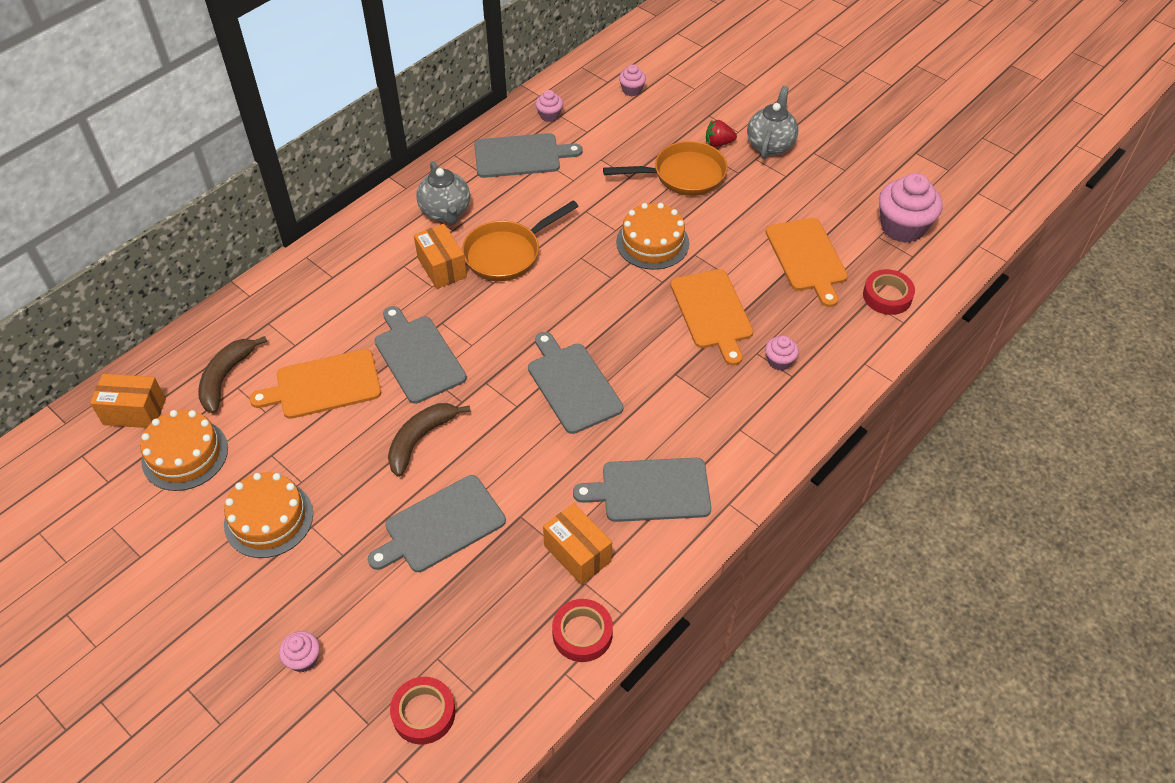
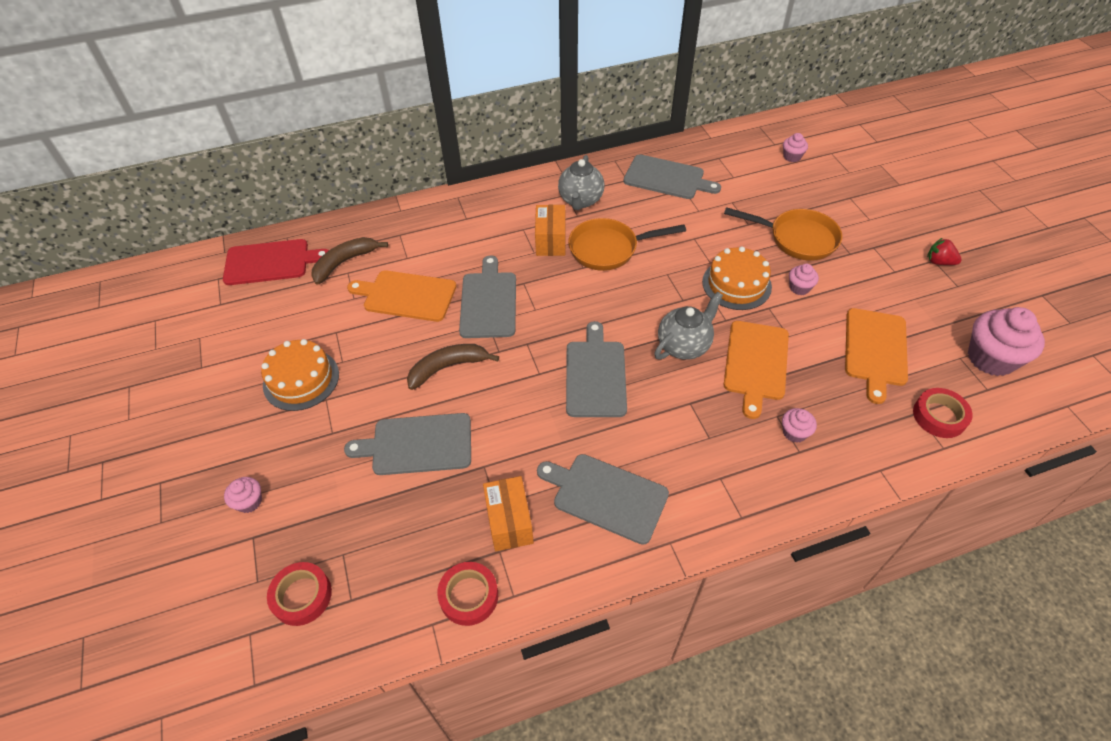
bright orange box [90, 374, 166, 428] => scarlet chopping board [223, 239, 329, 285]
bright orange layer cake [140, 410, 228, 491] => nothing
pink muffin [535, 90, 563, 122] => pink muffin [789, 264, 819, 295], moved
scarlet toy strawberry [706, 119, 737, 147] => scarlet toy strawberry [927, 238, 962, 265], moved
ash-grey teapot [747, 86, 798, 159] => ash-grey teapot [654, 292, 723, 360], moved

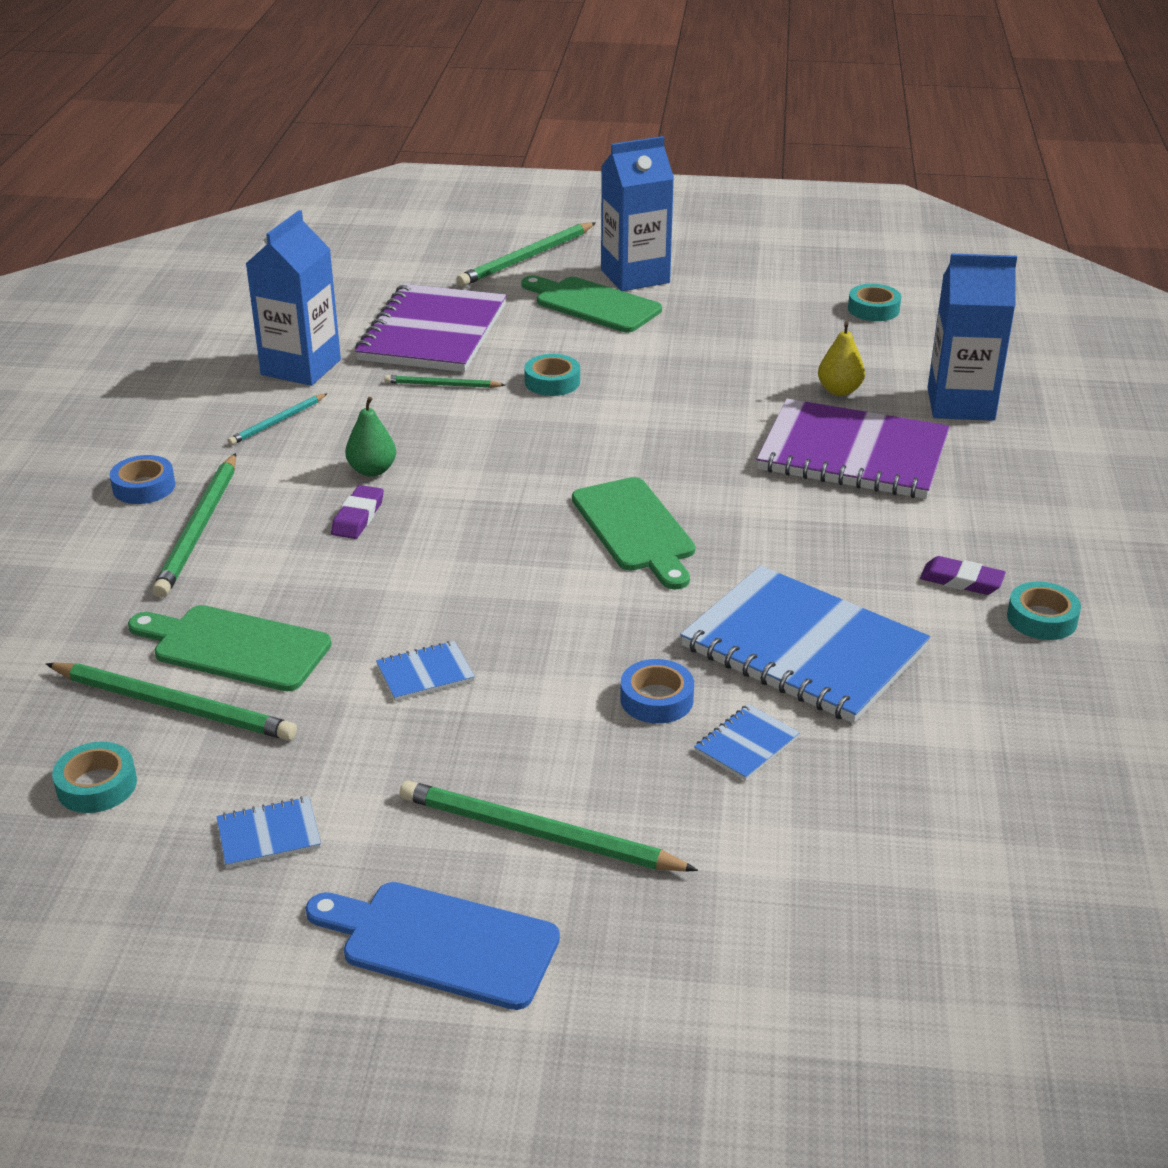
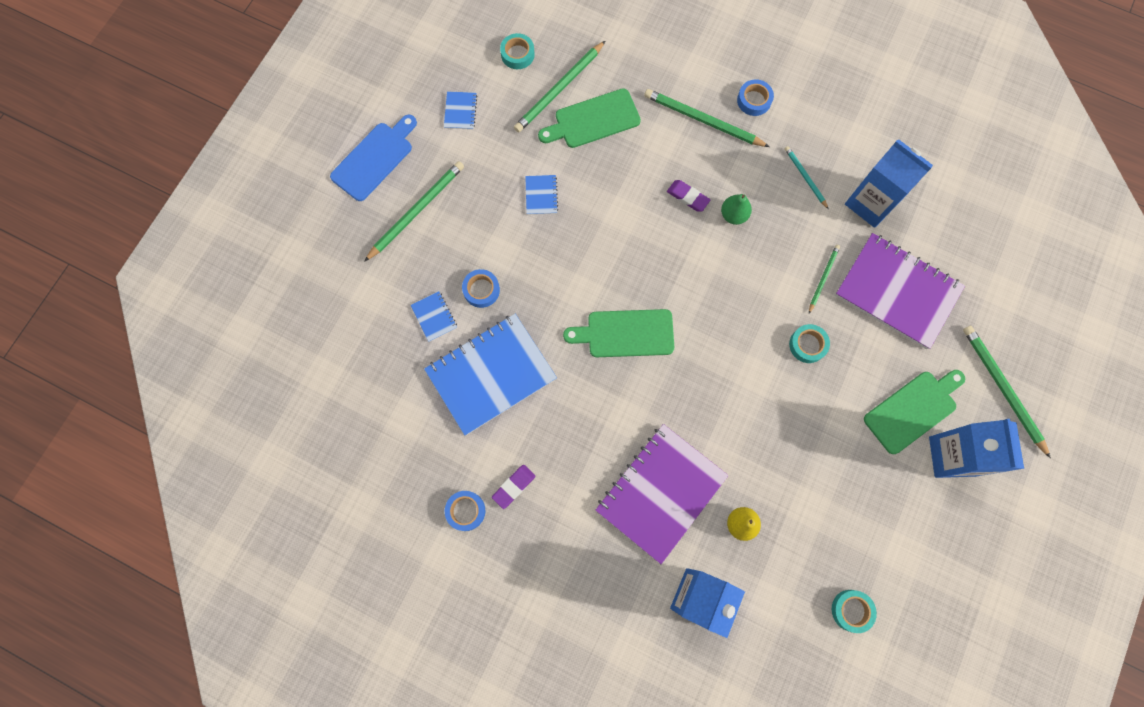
leaf-green chopping board [128, 605, 332, 691] => leaf-green chopping board [538, 88, 641, 148], 150 degrees counterclockwise
turquoise roll of tape [1007, 582, 1081, 640] => cobalt roll of tape [445, 491, 485, 531]

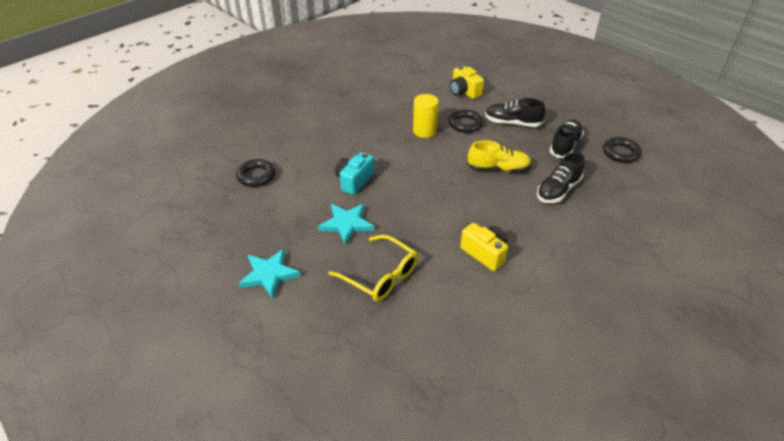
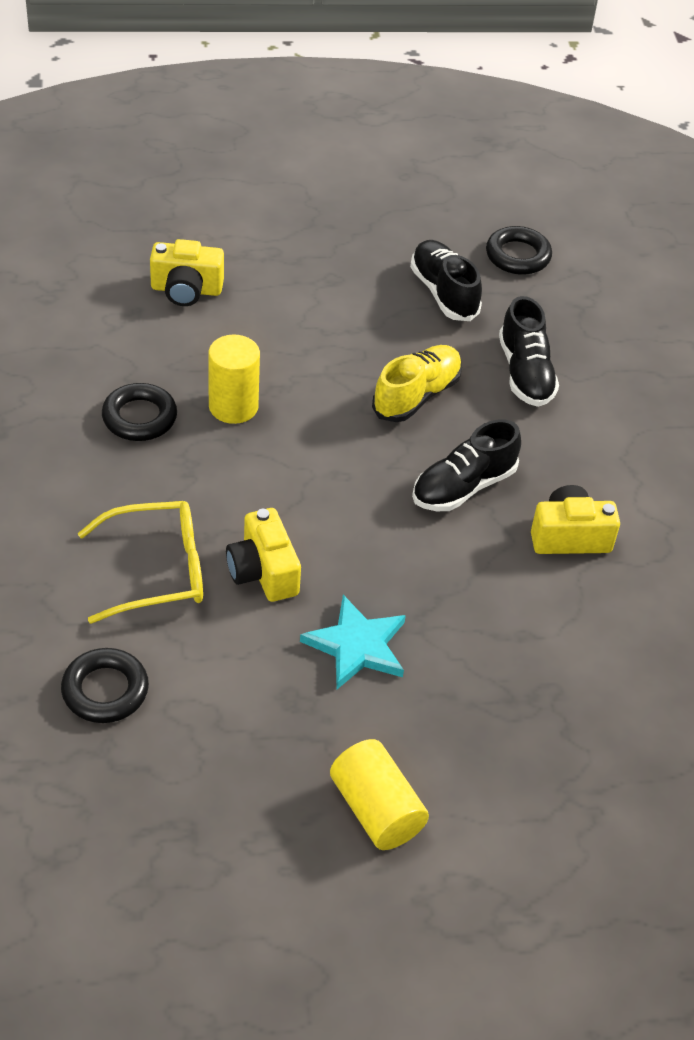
turquoise star shape [238, 249, 301, 299] => golden solid cylinder [330, 739, 429, 850]
golden eyeglasses [328, 235, 418, 301] => golden eyeglasses [78, 501, 203, 624], moved
turquoise compact camera [335, 152, 374, 195] => golden compact camera [226, 508, 301, 602]
jet-black ring [449, 109, 484, 133] => jet-black ring [102, 383, 177, 441], moved
jet-black shoe [485, 98, 546, 127] => jet-black shoe [412, 419, 521, 511], moved

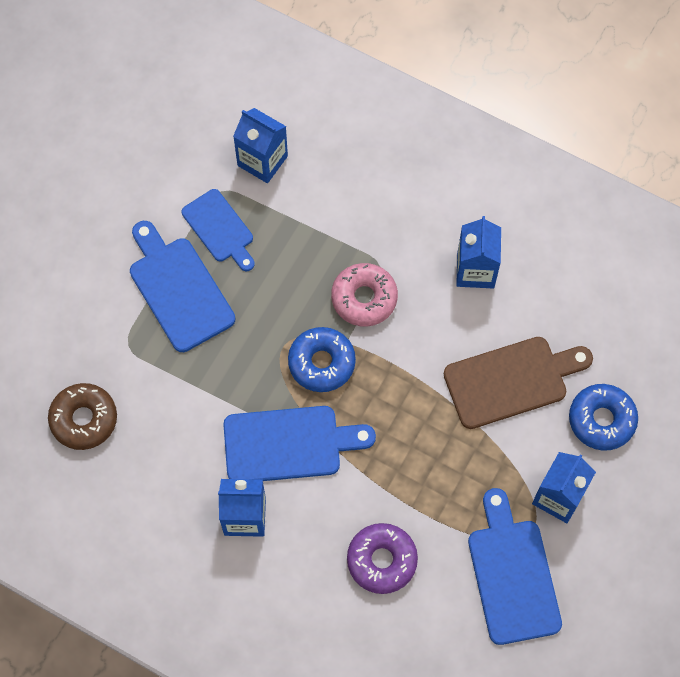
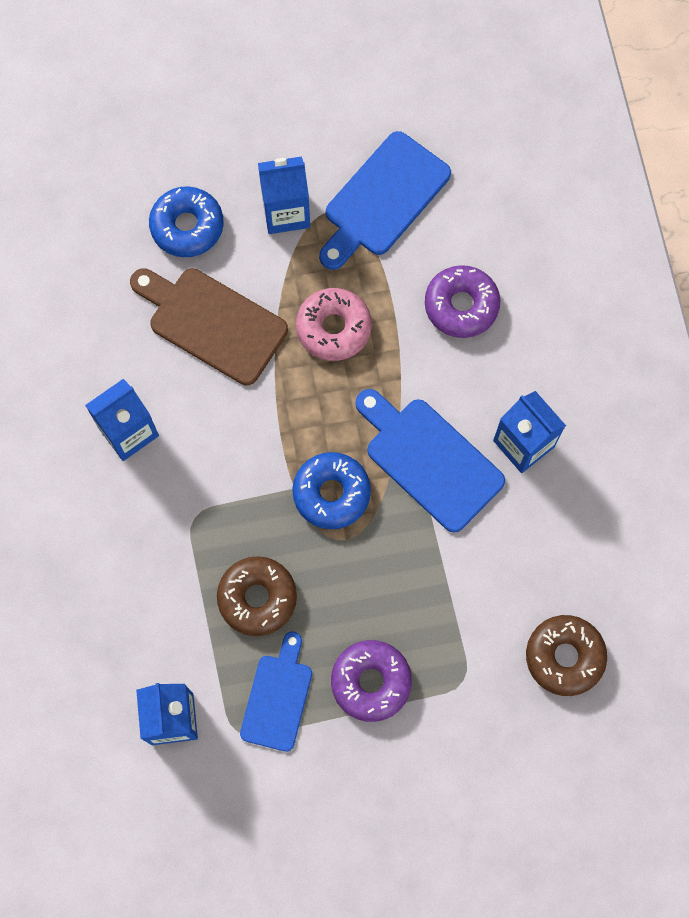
cobalt chopping board [130, 221, 235, 352] => purple glazed donut [331, 640, 412, 722]
pink glazed donut [331, 263, 398, 326] => pink glazed donut [296, 288, 372, 361], moved
nothing => brown glazed donut [217, 556, 297, 636]

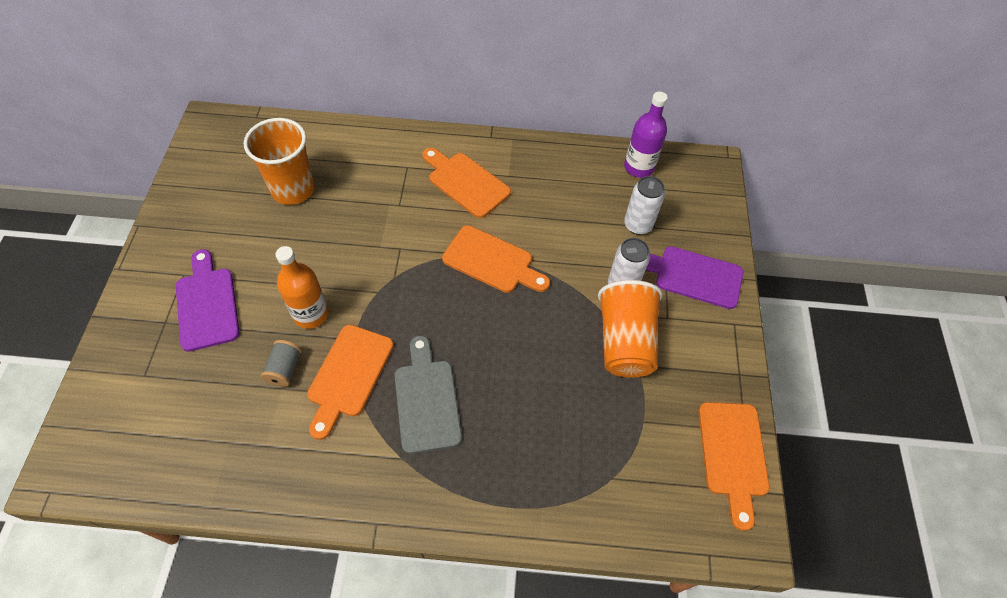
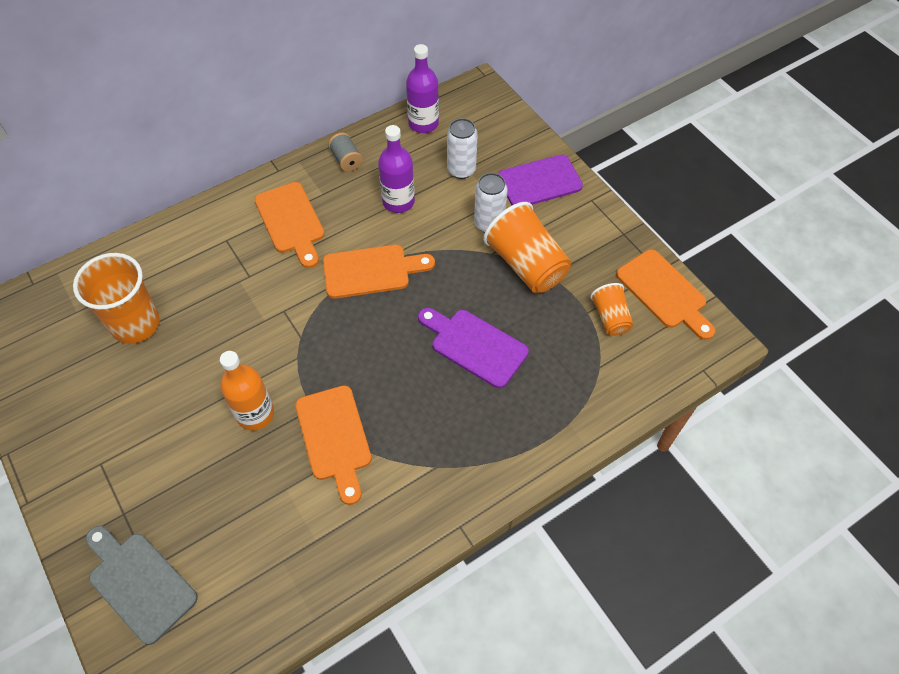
purple chopping board [176, 249, 240, 352] => purple chopping board [418, 308, 529, 388], moved
ash-grey spool [261, 340, 302, 387] => ash-grey spool [328, 133, 363, 172], moved
ash-grey chopping board [394, 336, 462, 454] => ash-grey chopping board [86, 526, 198, 645], moved
bright orange chopping board [422, 148, 511, 218] => bright orange chopping board [254, 182, 325, 268], 120 degrees counterclockwise
nothing => purple drink bottle [378, 125, 415, 213]
nothing => bright orange tumbler [590, 283, 633, 336]

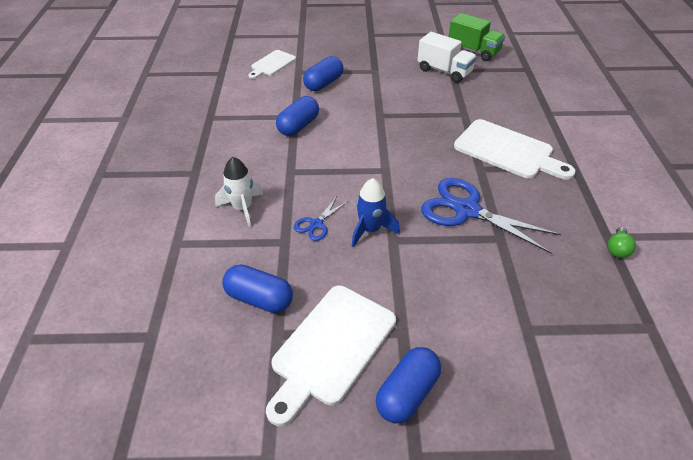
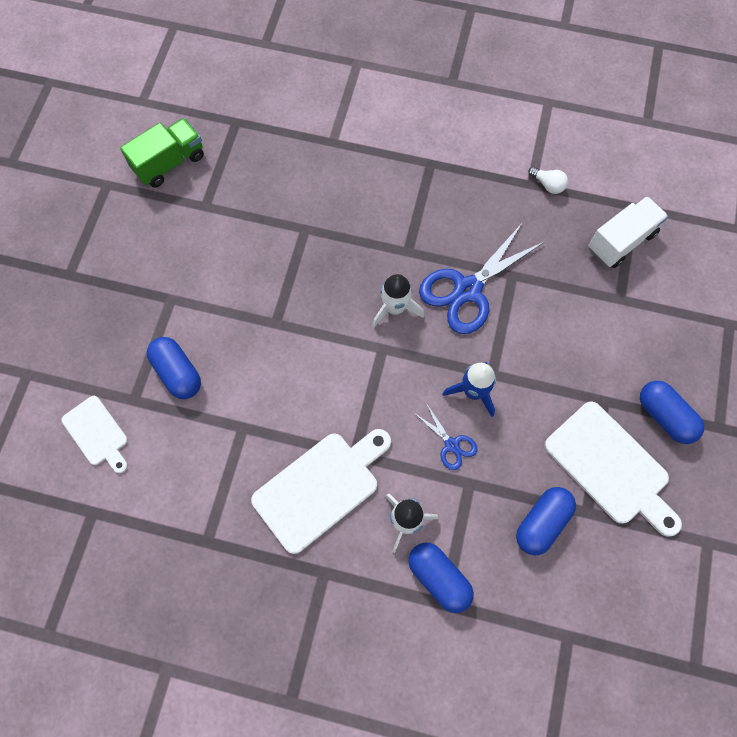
cobalt pill [276, 96, 319, 136] => cobalt pill [409, 543, 474, 613], moved
pure white toy truck [417, 32, 477, 83] => pure white toy truck [588, 196, 668, 268], moved
pure white chopping board [454, 119, 576, 180] => pure white chopping board [251, 429, 391, 554], moved
leaf-green lightbulb [608, 227, 636, 258] => pure white lightbulb [528, 167, 568, 194]
nothing => pure white spaceship [372, 274, 424, 328]

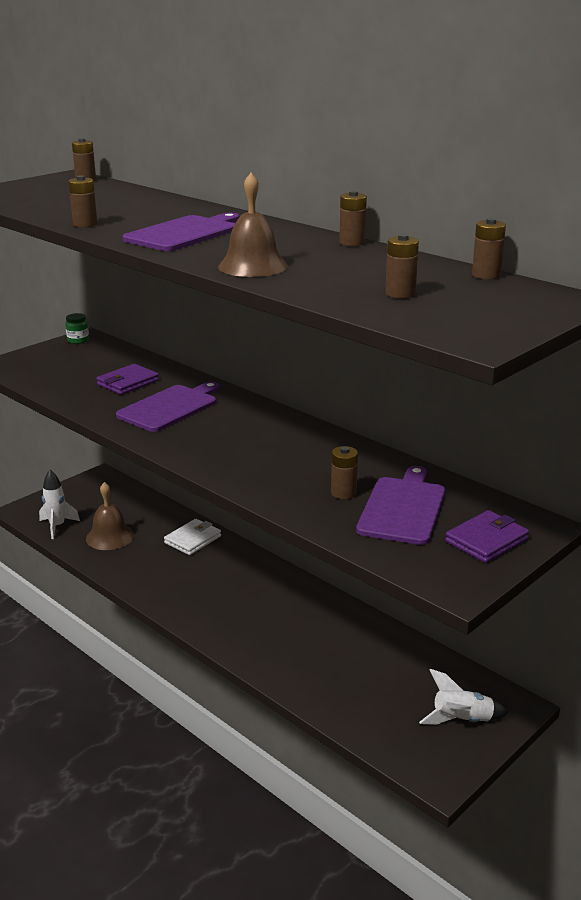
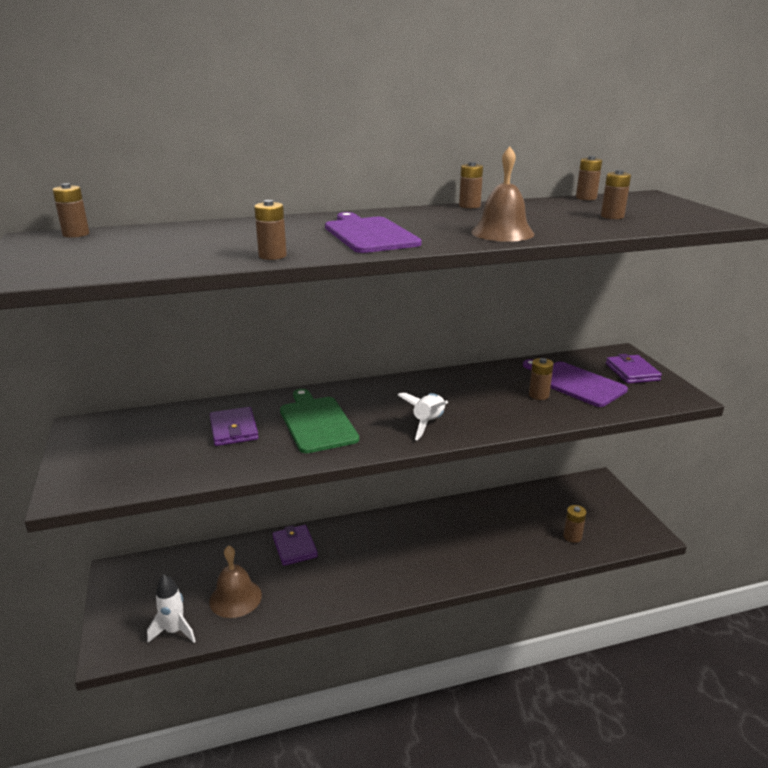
leaf-green jar [65, 313, 89, 344] => nothing
purple chopping board [116, 382, 220, 432] => leaf-green chopping board [280, 389, 359, 453]
pure white wallet [164, 519, 221, 555] => purple wallet [273, 525, 318, 566]
pure white spaceship [419, 669, 509, 725] => pure white spaceship [398, 393, 448, 440], moved
nothing => brown AA battery [563, 505, 587, 543]

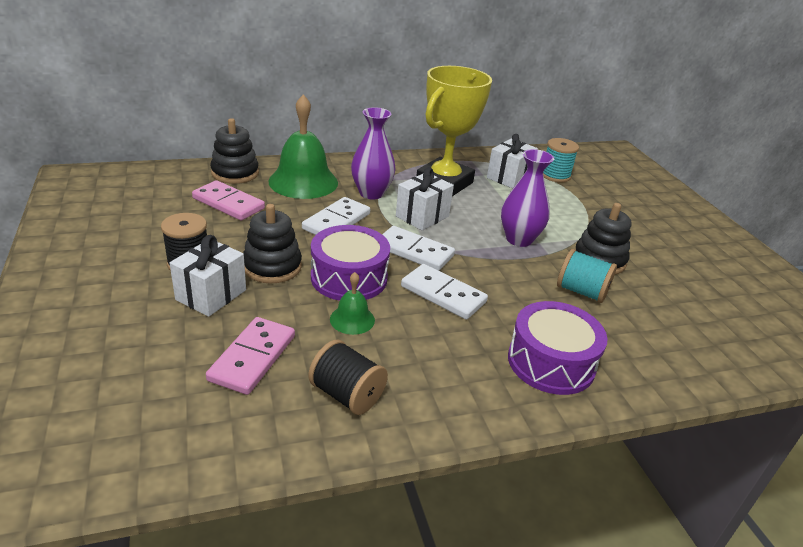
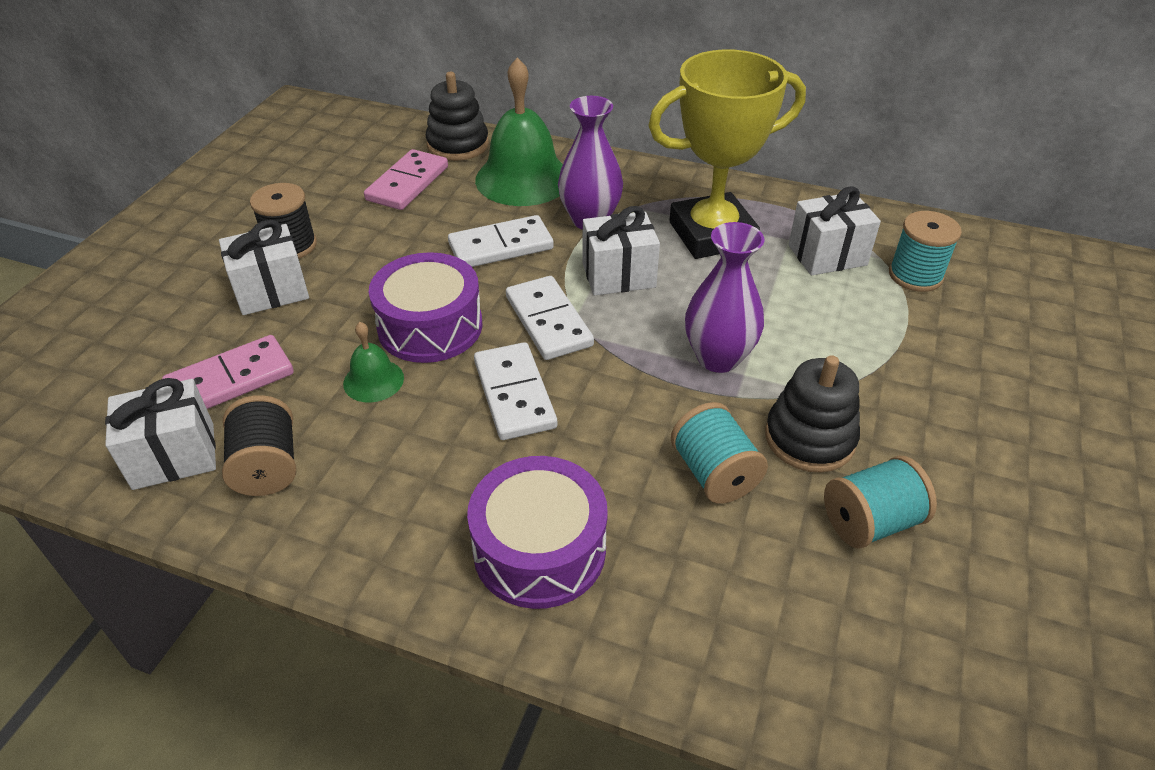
pink domino tile [192, 180, 265, 220] => pink domino tile [364, 149, 448, 210], 45 degrees clockwise
jet-black stacking rings [243, 204, 302, 284] => nothing
nothing => pure white gift [105, 378, 216, 490]
nothing => turquoise spool [824, 455, 937, 549]

